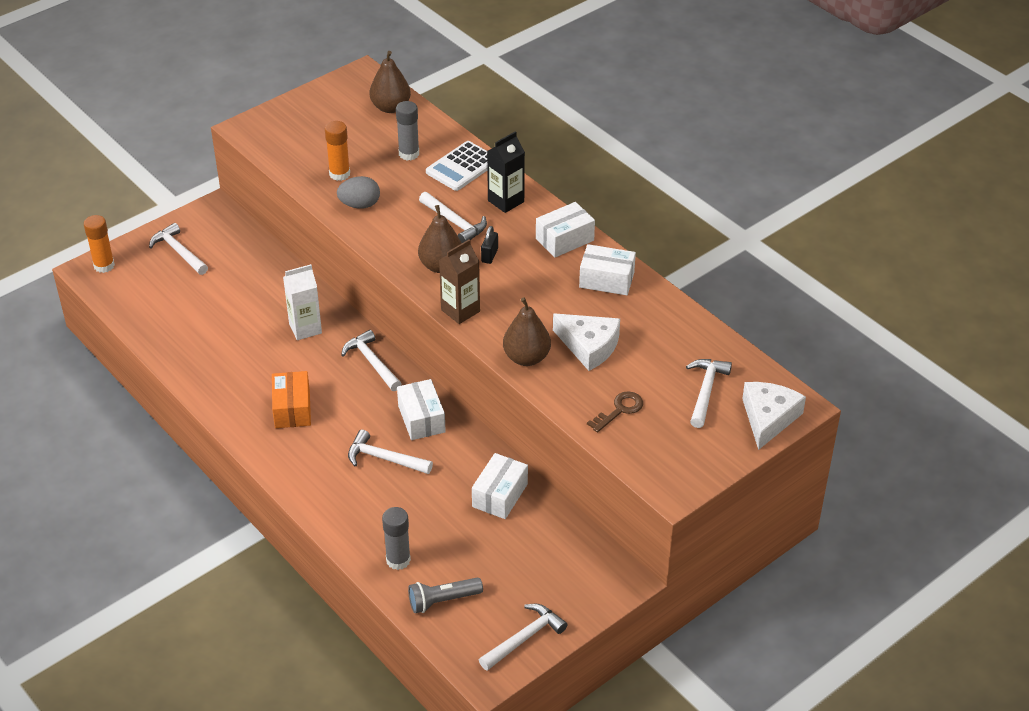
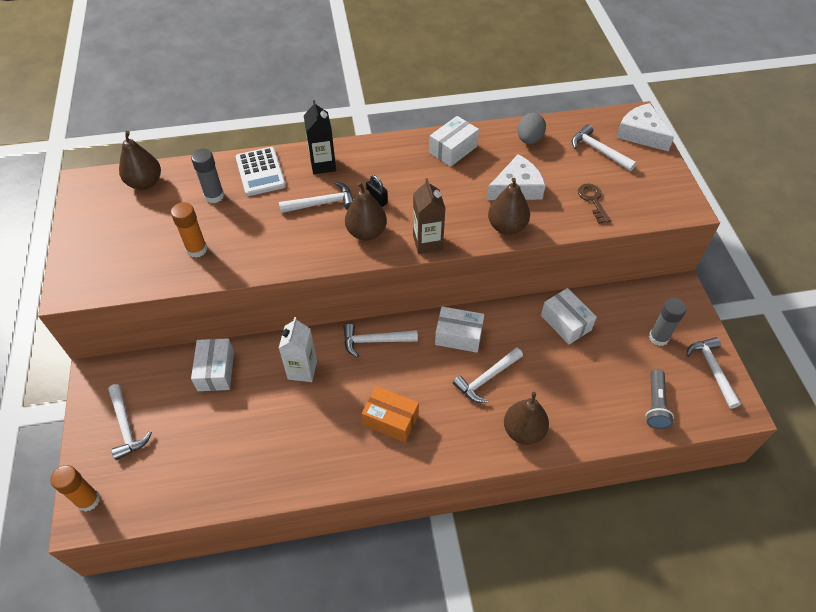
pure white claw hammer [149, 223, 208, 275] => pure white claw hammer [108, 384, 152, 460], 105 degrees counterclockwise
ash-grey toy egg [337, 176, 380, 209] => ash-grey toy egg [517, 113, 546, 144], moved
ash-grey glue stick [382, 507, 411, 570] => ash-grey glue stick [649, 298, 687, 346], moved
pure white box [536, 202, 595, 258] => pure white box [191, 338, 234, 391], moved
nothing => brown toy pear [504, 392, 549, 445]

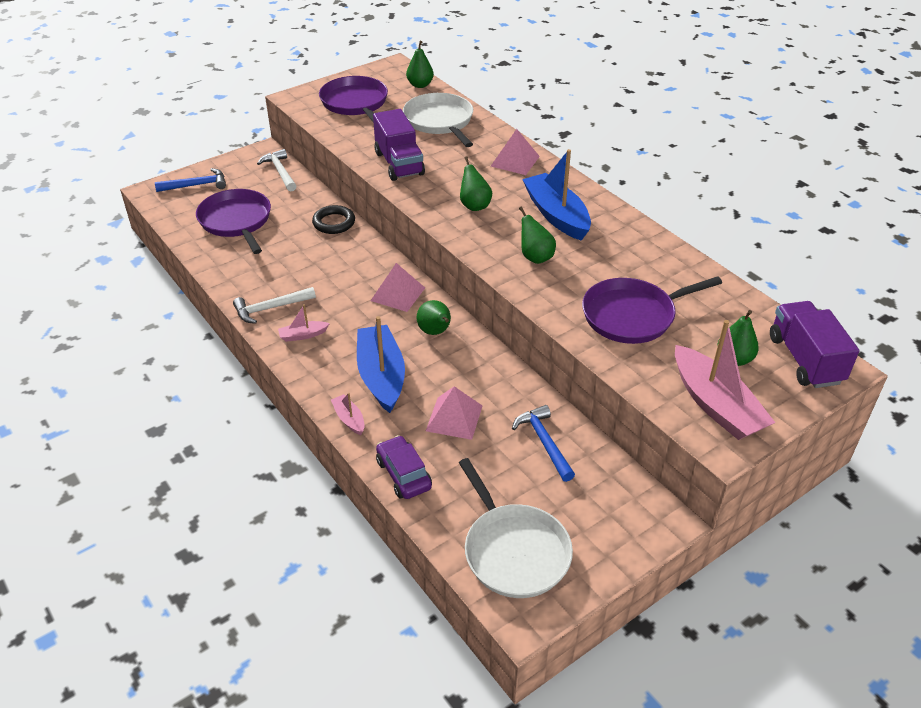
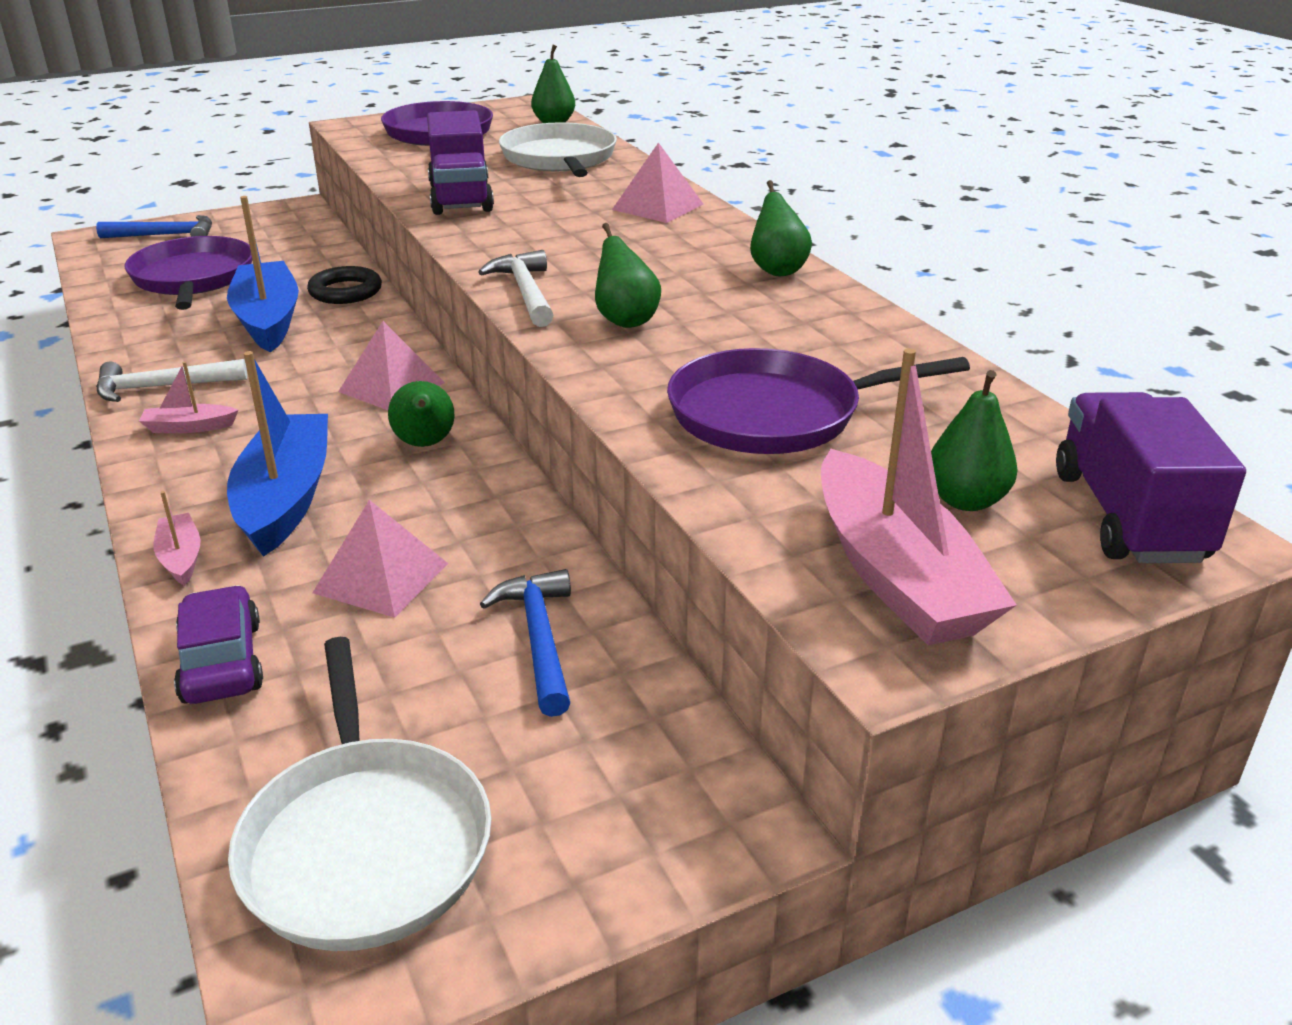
pure white claw hammer [257, 149, 296, 192] => pure white claw hammer [479, 250, 554, 327], moved
leaf-green toy pear [460, 156, 492, 211] => leaf-green toy pear [750, 180, 812, 276], moved
cobalt sailboat [522, 149, 591, 241] => cobalt sailboat [227, 196, 299, 352], moved

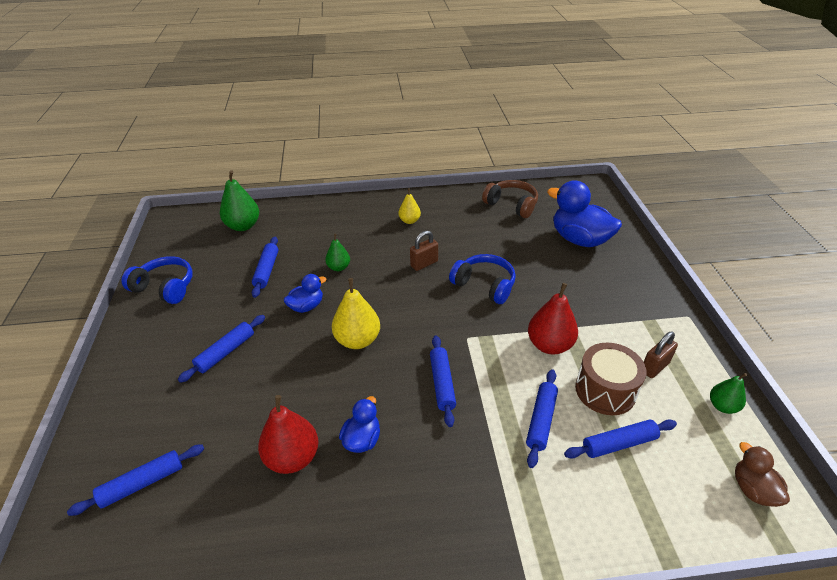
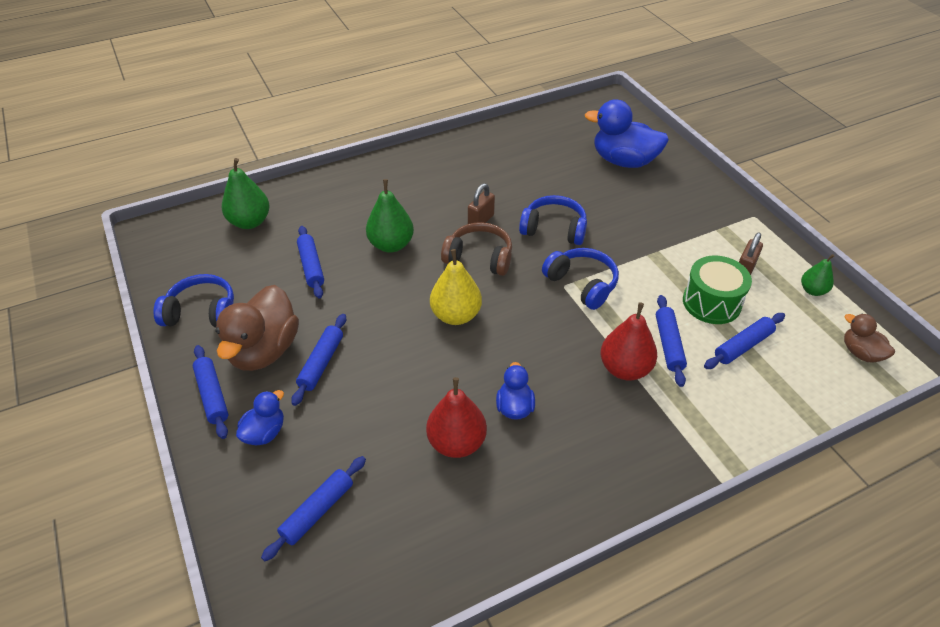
cobalt duck [284, 274, 327, 313] => cobalt duck [236, 390, 284, 445], moved
leaf-green toy pear [325, 234, 350, 271] => leaf-green toy pear [366, 179, 414, 253], x1.68
golden toy pear [398, 188, 421, 224] => nothing
cobalt pastry roller [430, 335, 456, 427] => cobalt pastry roller [193, 345, 228, 439], moved
brown over-ear headphones [482, 180, 538, 218] => brown over-ear headphones [441, 222, 512, 276], moved
scarlet toy pear [528, 283, 578, 355] => scarlet toy pear [601, 302, 657, 380], moved
brown toy drum [575, 343, 647, 415] => leaf-green toy drum [683, 256, 752, 324]
nothing => brown duck [215, 285, 299, 371]
nothing => cobalt over-ear headphones [542, 248, 619, 310]

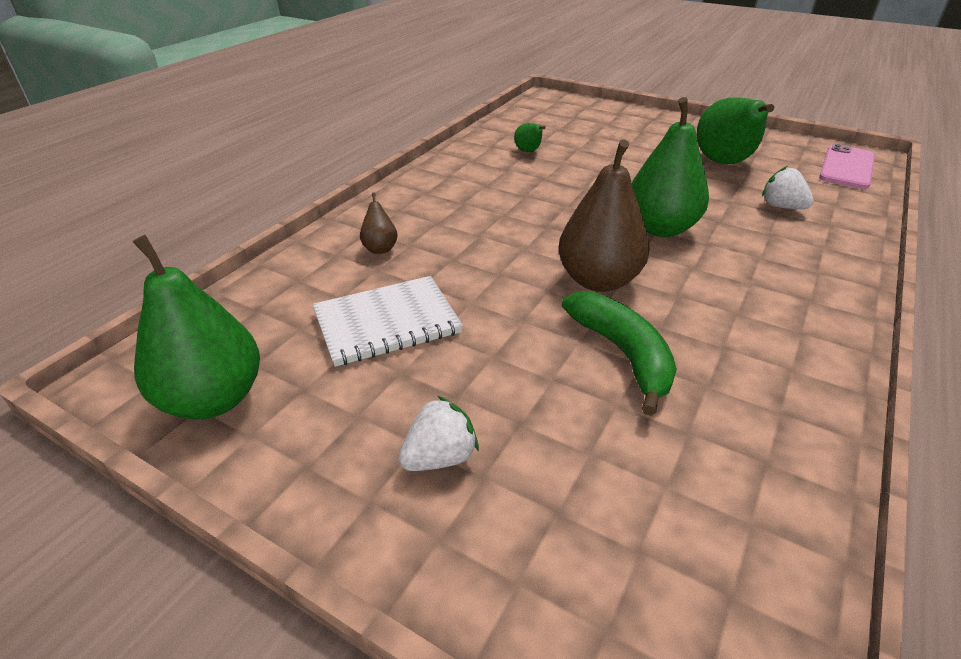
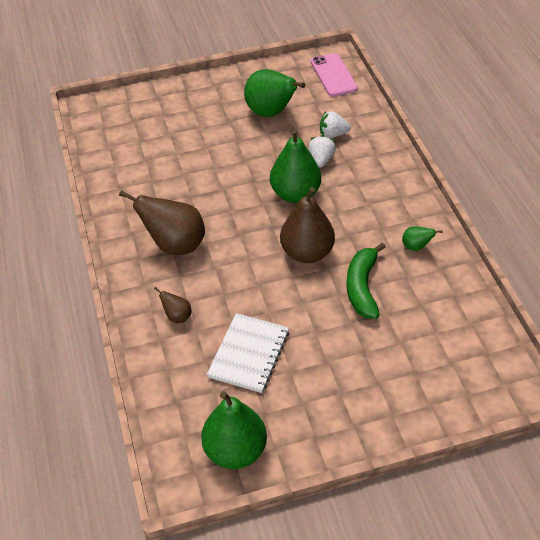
pure white toy strawberry [398, 396, 479, 471] => pure white toy strawberry [308, 135, 336, 167], moved
leaf-green toy pear [514, 123, 545, 152] => leaf-green toy pear [402, 226, 442, 251], moved
leaf-green toy banana [562, 291, 677, 416] => leaf-green toy banana [346, 243, 385, 319], 105 degrees counterclockwise
nothing => brown toy pear [119, 191, 205, 255]

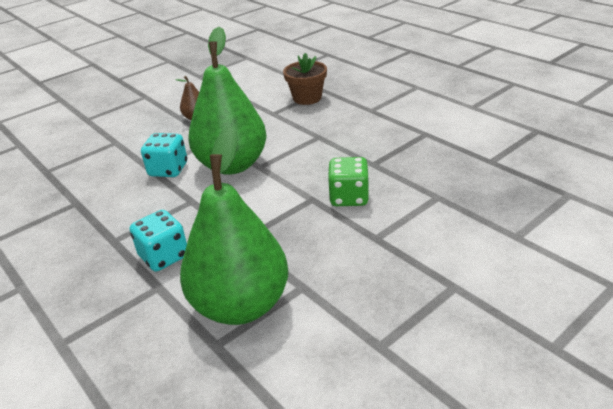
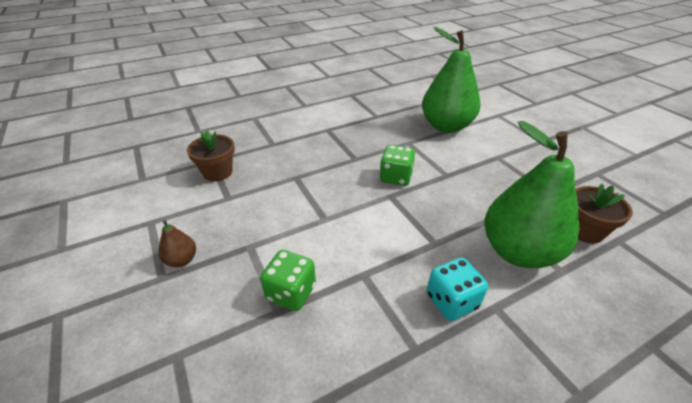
turquoise die [141, 133, 187, 177] => leaf-green die [260, 250, 316, 311]
leaf-green toy pear [188, 27, 267, 175] => leaf-green toy pear [422, 27, 481, 133], moved
nothing => brown plant pot [576, 184, 633, 244]

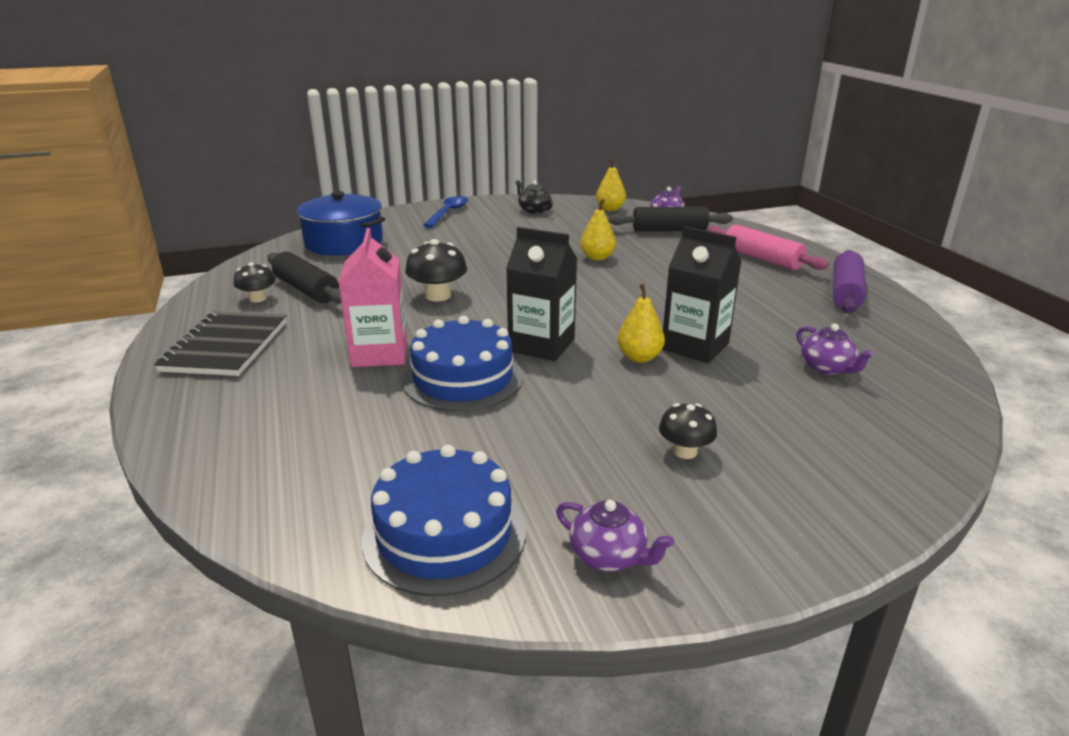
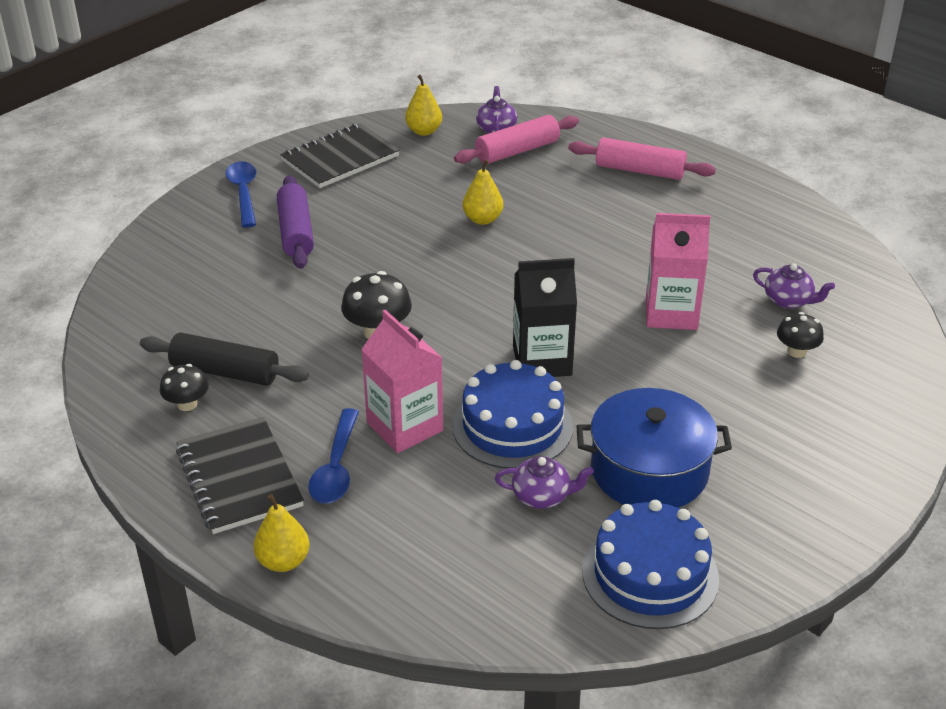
cobalt cooking pot [297, 191, 385, 256] => cobalt cooking pot [576, 388, 732, 508], moved
jet-black teapot [515, 180, 553, 214] => jet-black exercise book [280, 123, 400, 188]
purple teapot [556, 500, 674, 572] => purple teapot [495, 456, 594, 509], moved
jet-black pastry roller [608, 206, 733, 232] => pink pastry roller [454, 115, 579, 164]
golden toy pear [617, 284, 665, 363] => golden toy pear [253, 494, 309, 572], moved
jet-black mushroom [659, 403, 717, 459] => jet-black mushroom [777, 312, 824, 358], moved
jet-black milk carton [662, 226, 741, 363] => pink milk carton [646, 213, 710, 330]
purple pastry roller [833, 250, 866, 313] => purple pastry roller [277, 175, 314, 269], moved
nothing => cobalt spoon [308, 408, 359, 504]

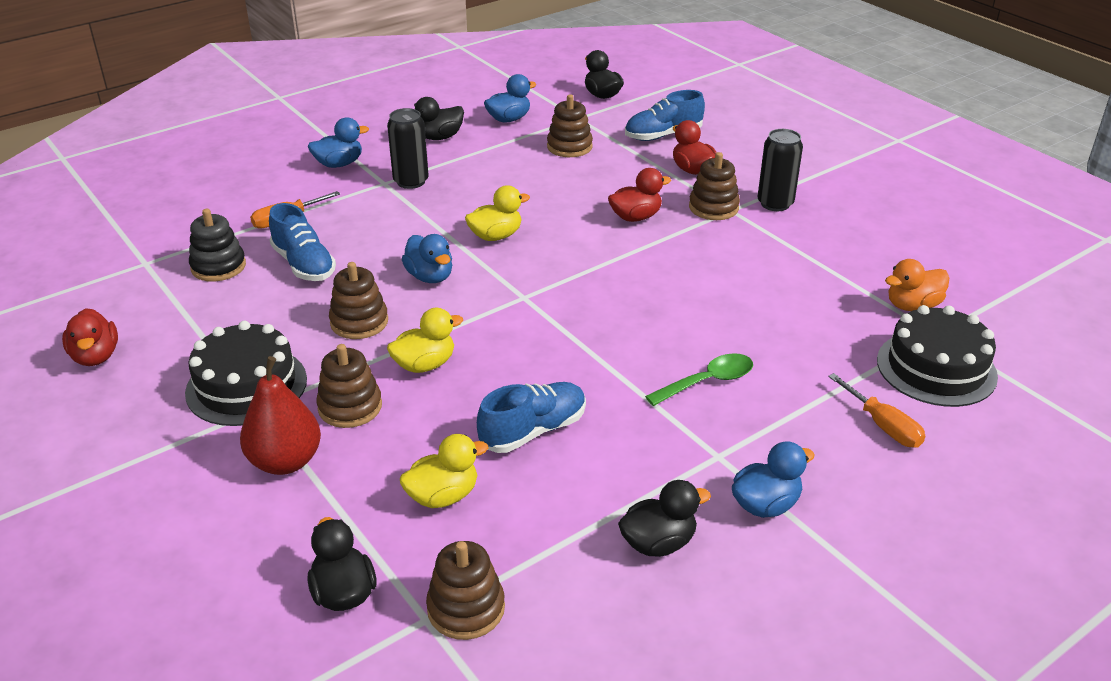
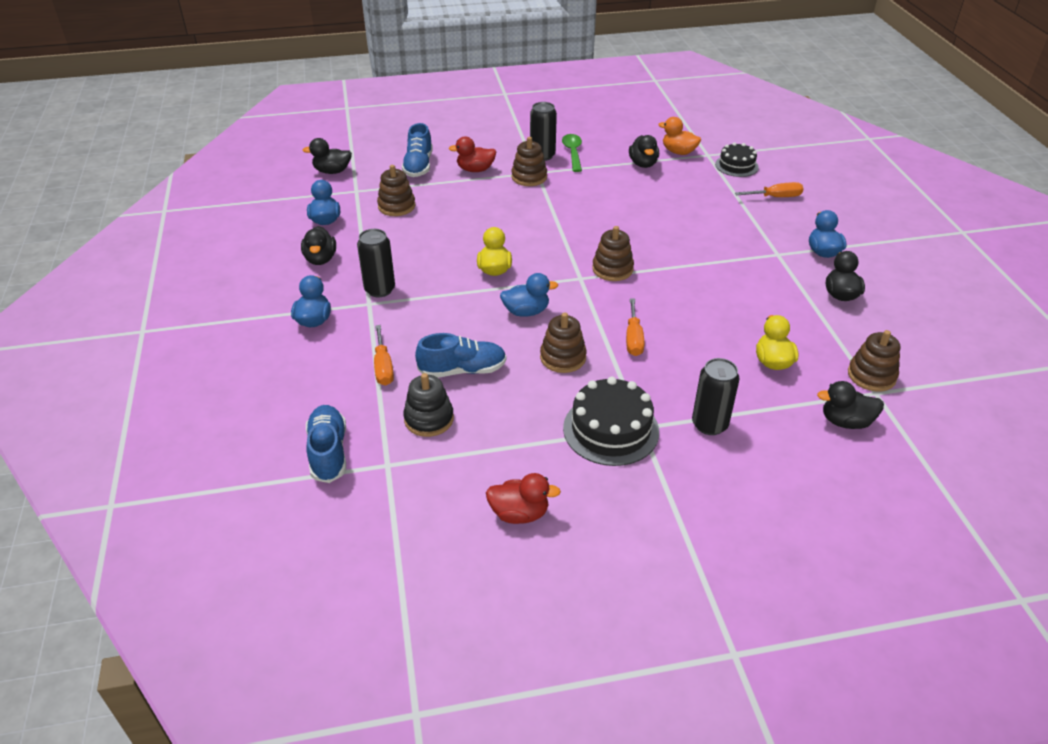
scarlet toy pear [240, 356, 321, 475] => jet-black tin [692, 358, 740, 435]
brown stacking rings [316, 344, 382, 428] => brown stacking rings [592, 226, 634, 281], moved
golden duck [387, 308, 463, 373] => bright orange screwdriver [626, 298, 644, 356]
cobalt shoe [477, 382, 586, 453] => cobalt shoe [306, 405, 346, 483], moved
scarlet duck [608, 168, 671, 222] => nothing
leaf-green spoon [645, 353, 753, 406] => leaf-green spoon [562, 134, 582, 172], moved
jet-black layer cake [877, 305, 998, 407] => jet-black layer cake [715, 142, 759, 177], x0.63
bright orange duck [885, 259, 949, 311] => bright orange duck [658, 117, 701, 155], 120 degrees clockwise
nothing => jet-black duck [629, 135, 659, 168]

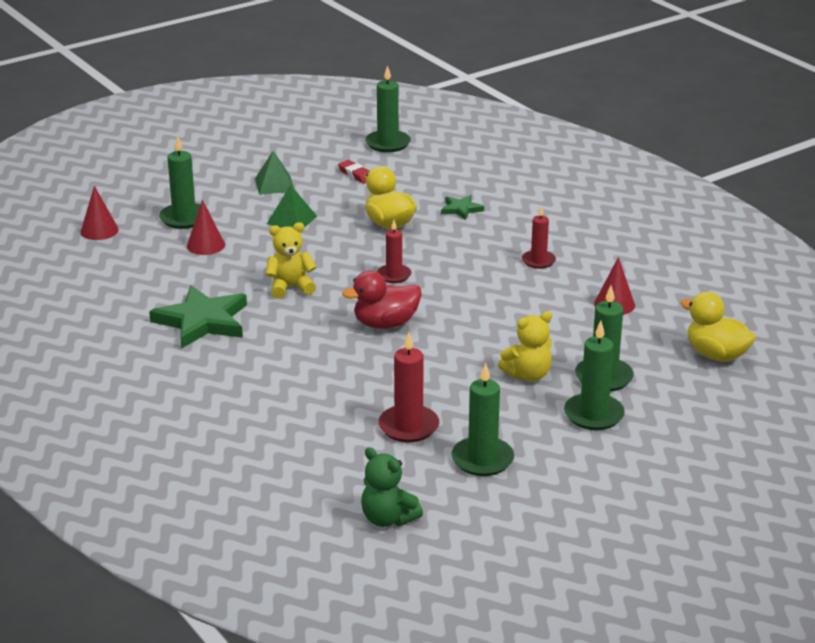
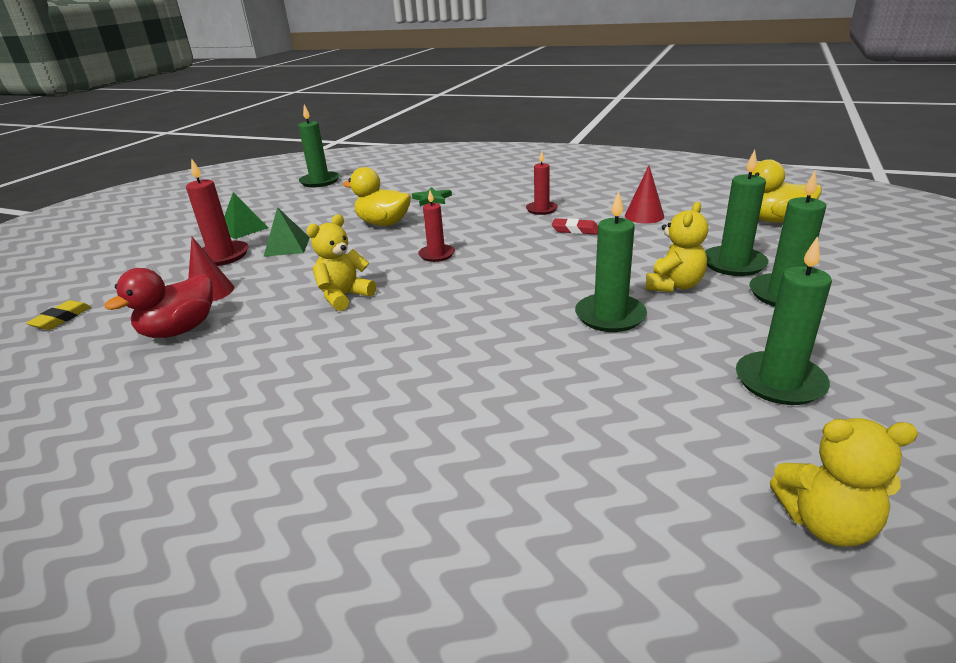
scarlet cone [80, 186, 119, 240] => golden gum eraser [26, 300, 91, 330]
leaf-green star shape [149, 285, 247, 349] => nothing
leaf-green wax candle [159, 135, 209, 229] => leaf-green wax candle [575, 191, 647, 332], moved
scarlet gum eraser [338, 160, 370, 184] => scarlet gum eraser [552, 218, 598, 234], moved
scarlet duck [342, 271, 422, 329] => scarlet duck [104, 268, 213, 338], moved
leaf-green teddy [361, 447, 423, 527] => golden teddy [770, 418, 918, 546]
scarlet wax candle [378, 332, 439, 442] => scarlet wax candle [186, 158, 248, 266], moved

